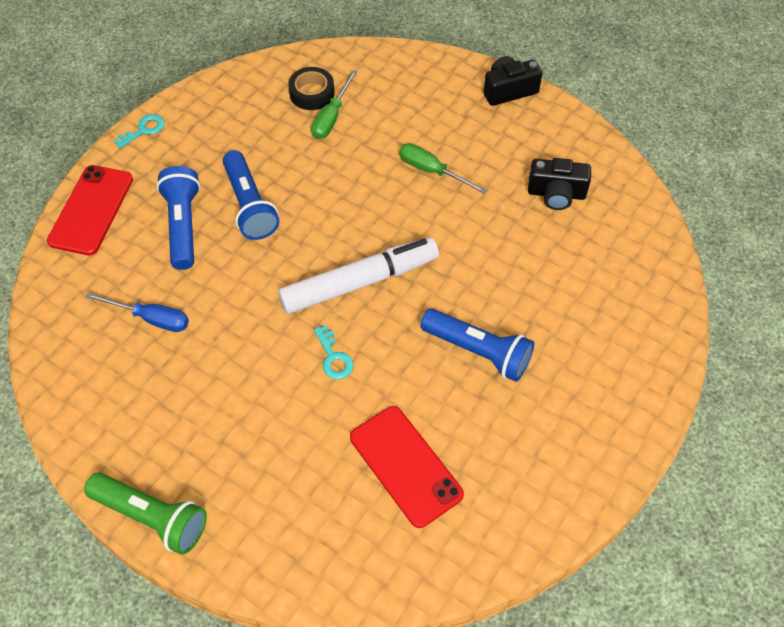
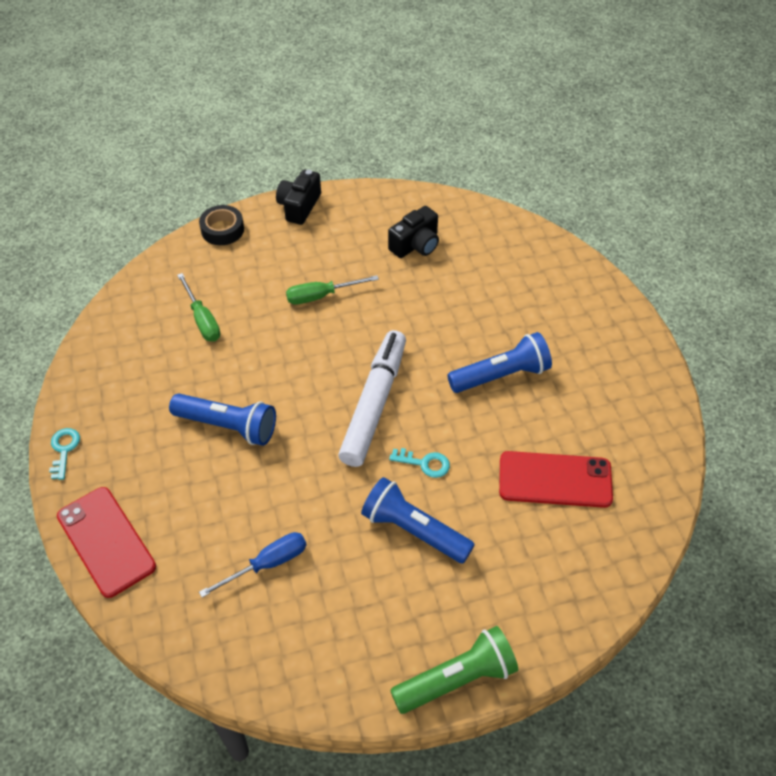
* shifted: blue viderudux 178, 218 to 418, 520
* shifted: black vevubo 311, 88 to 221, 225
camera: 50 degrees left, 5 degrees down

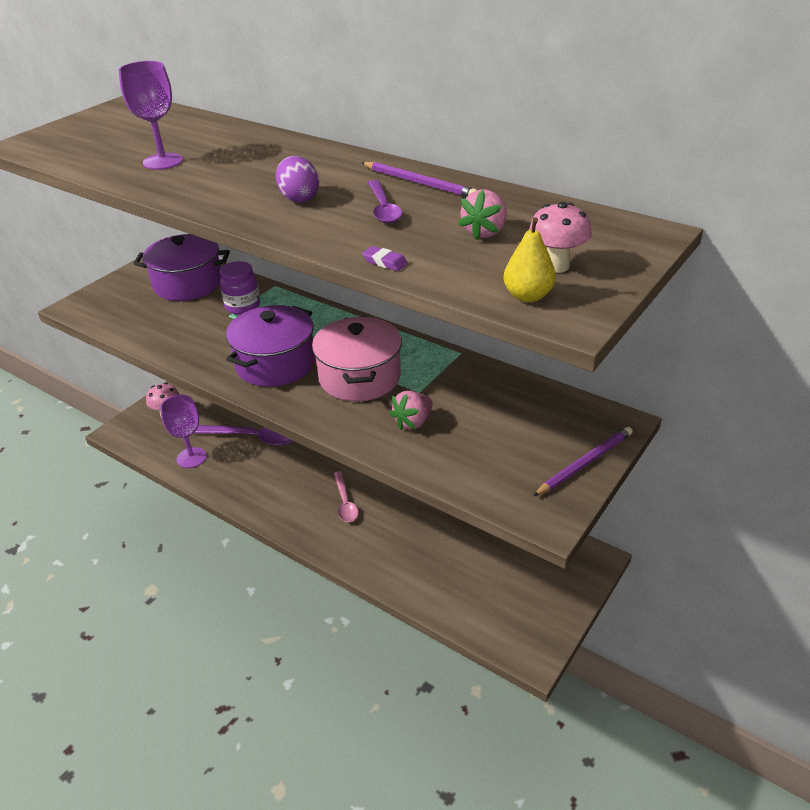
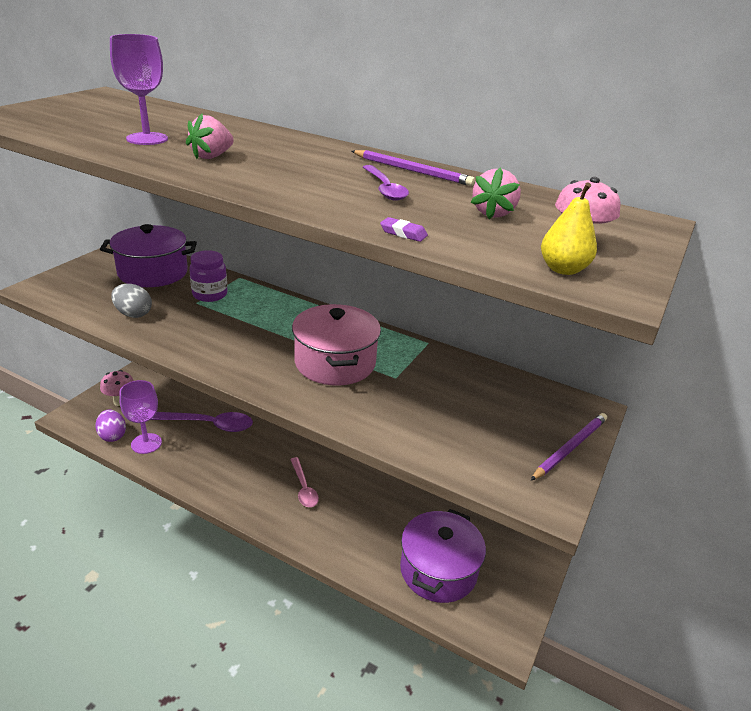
* shifted: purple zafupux 270, 346 to 443, 556
* shifted: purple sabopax 297, 179 to 110, 426
* shifted: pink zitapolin 411, 410 to 210, 136
* new: grey sabopax 131, 301
camera: 10 degrees left, 5 degrees down

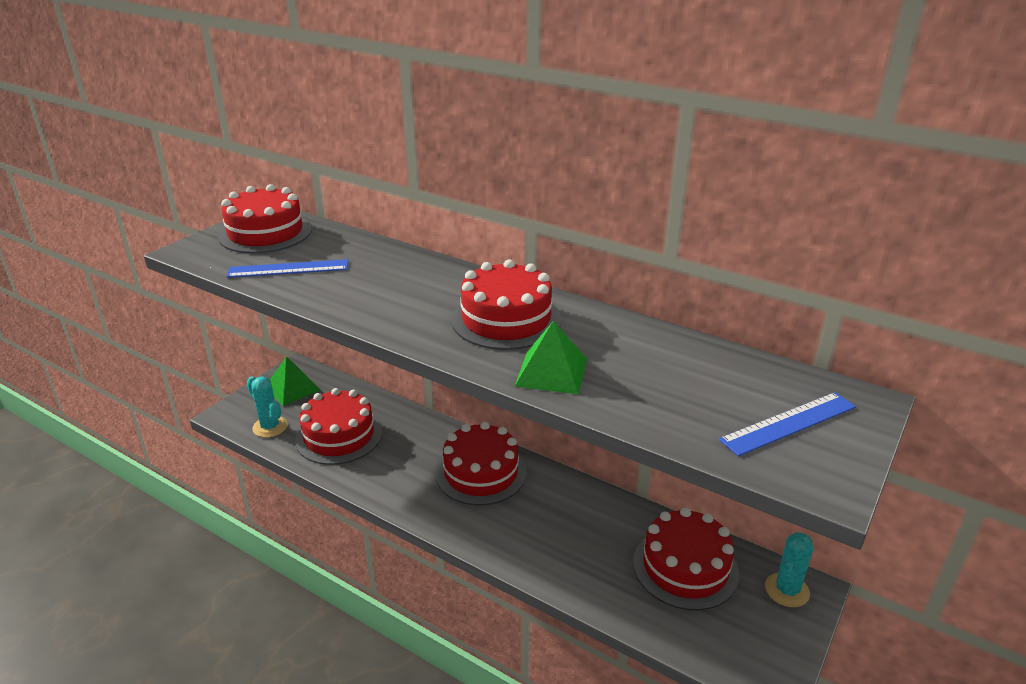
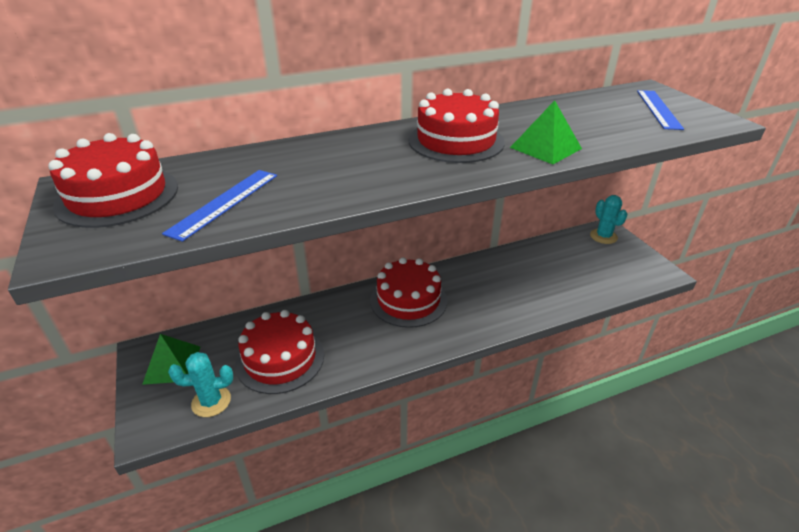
* gone: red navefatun 686, 558
camera: 55 degrees left, 5 degrees up

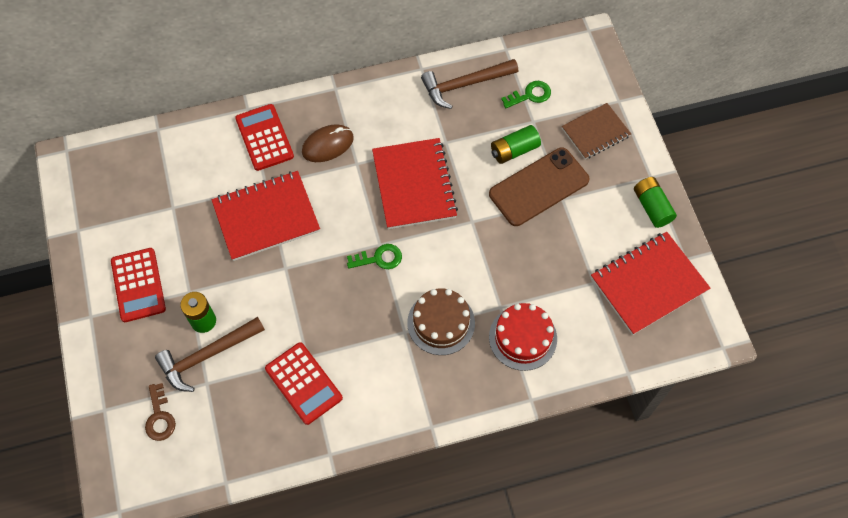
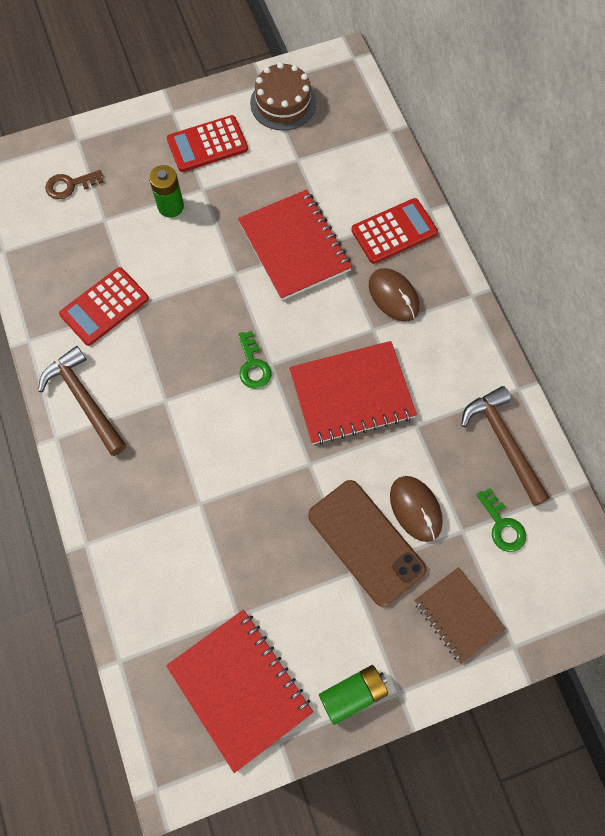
* shifted: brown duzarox 210, 354 to 82, 401
* shifted: brown navefatun 441, 321 to 283, 96
* gone: red navefatun 523, 337
* swapped: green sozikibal 516, 144 to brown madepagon 416, 509
camera: 85 degrees right, 5 degrees up

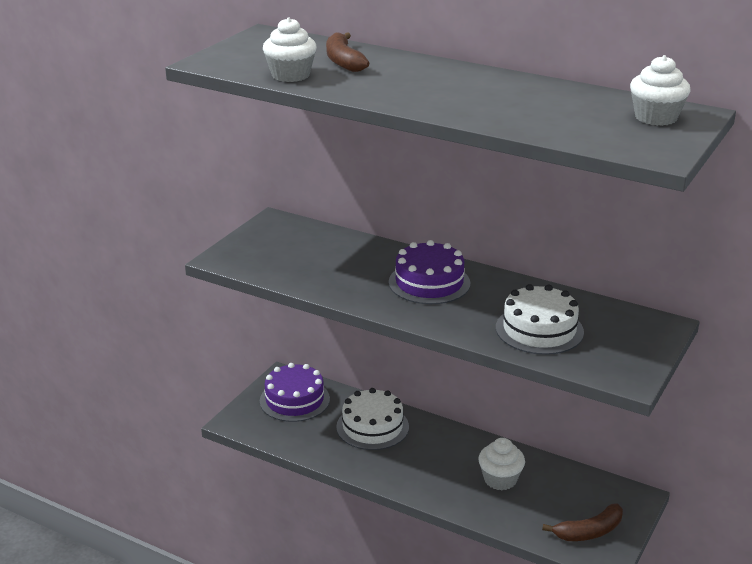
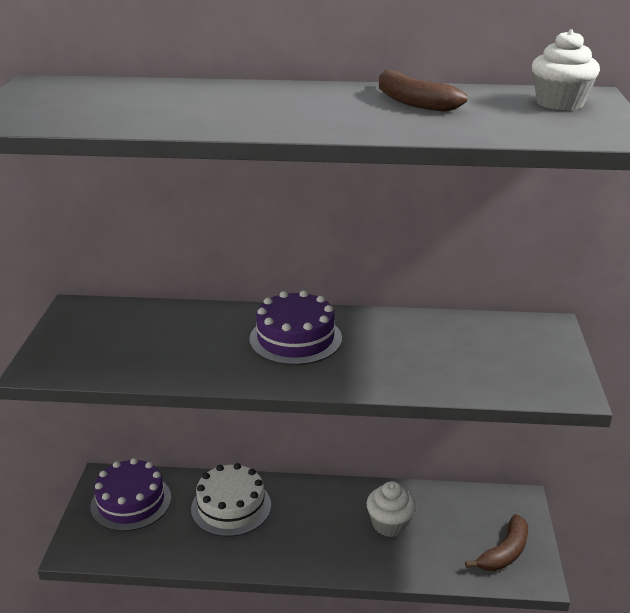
* gone: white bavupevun 290, 49
* shifted: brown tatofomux 347, 52 to 423, 90
* gone: white navefatun 540, 319
camera: 25 degrees left, 0 degrees up

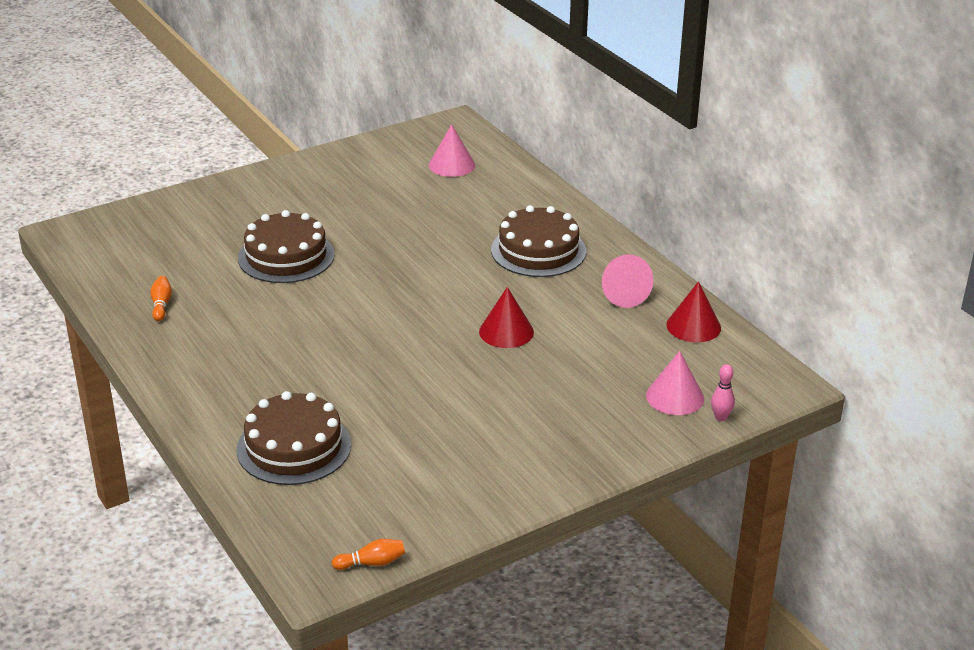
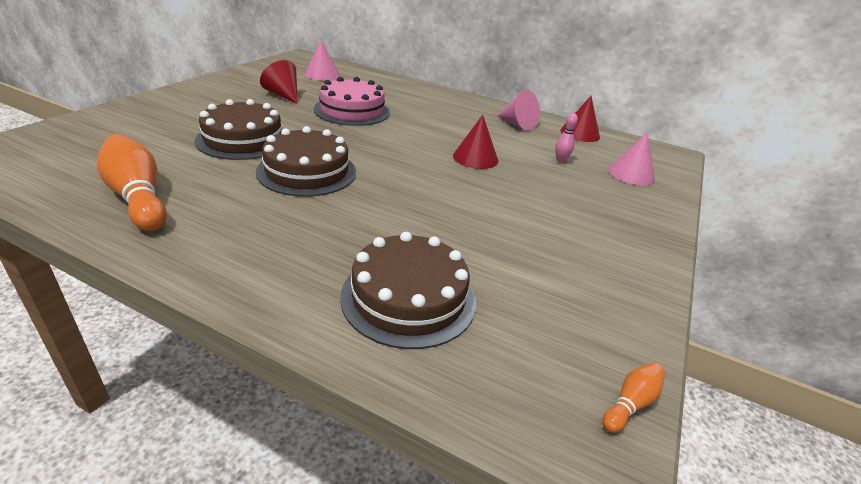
* scaled: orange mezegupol 161, 298 = 132, 182 x2.14
* shifted: brown navefatun 538, 241 to 306, 161
* shifted: pink mezegupol 723, 392 to 566, 138
* new: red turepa 279, 82
* new: pink navefatun 352, 101
camera: 35 degrees left, 0 degrees up

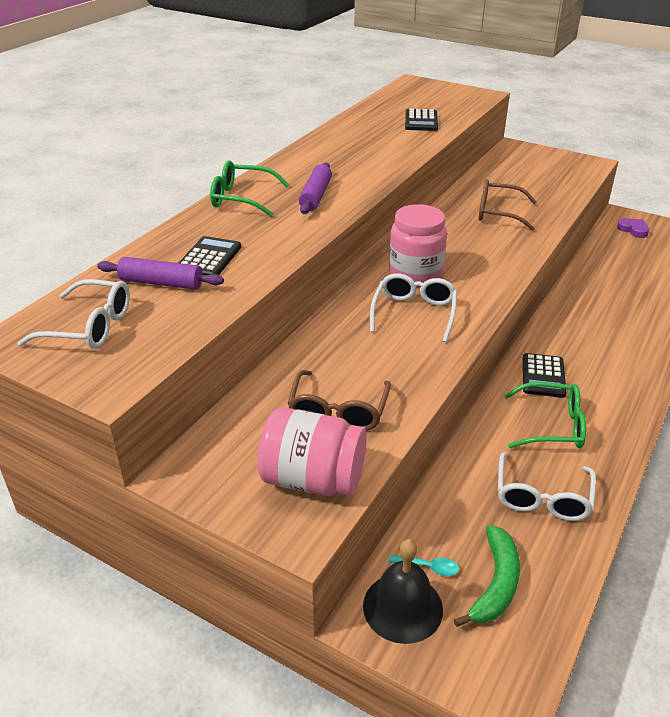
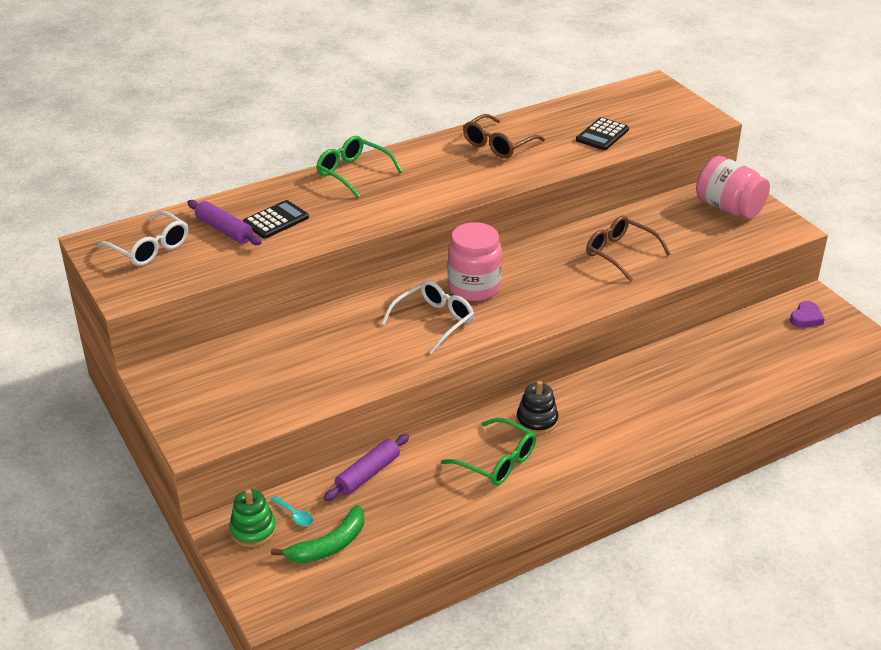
* shifted: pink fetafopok 312, 451 to 733, 187
* shifted: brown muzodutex 339, 400 to 504, 136
* shifted: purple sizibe 315, 188 to 366, 467
* swapped: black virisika 403, 591 to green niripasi 252, 518
* gone: white muzodutex 547, 486
* swapped: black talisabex 544, 375 to black niripasi 537, 408
* rotated: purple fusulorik 633, 228 = 807, 314 45 degrees clockwise
camera: 30 degrees right, 0 degrees up

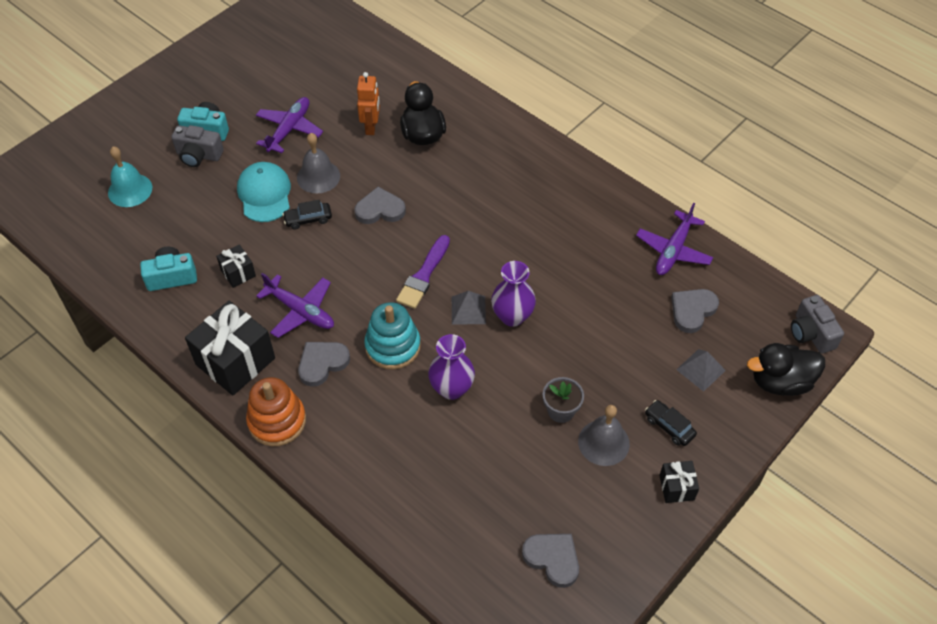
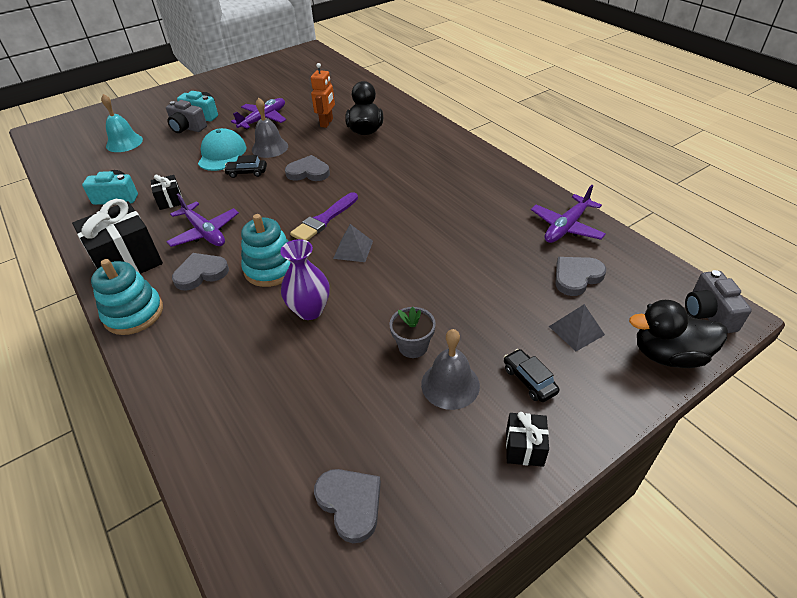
* repainted: orange niripasi 276, 411 to turquoise niripasi 127, 297
* gone: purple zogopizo 513, 294
camera: 15 degrees right, 10 degrees down

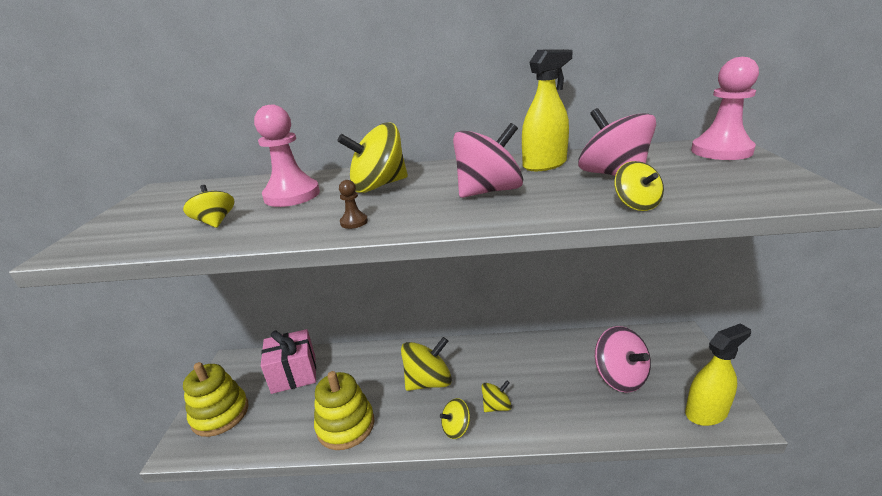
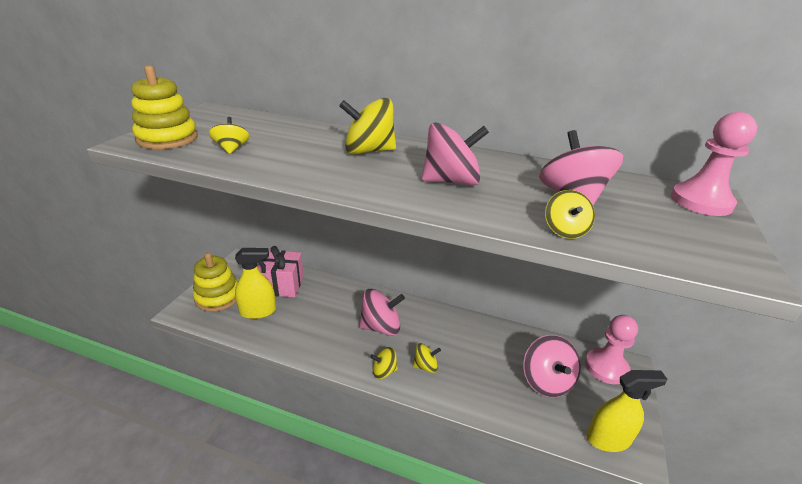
* shifted: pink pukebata 287, 156 to 611, 349
* shifted: yellow niripasi 344, 410 to 164, 107
* gone: brown pukebata 353, 204
* repainted: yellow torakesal 426, 364 to pink torakesal 382, 312
* shifted: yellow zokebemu 547, 110 to 255, 283
camera: 15 degrees right, 5 degrees up

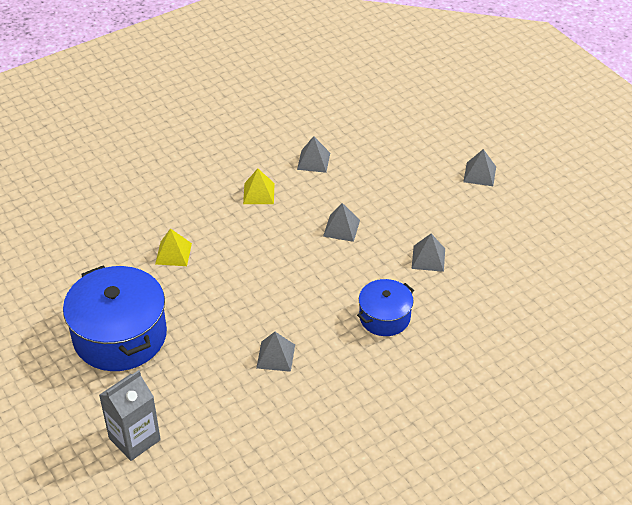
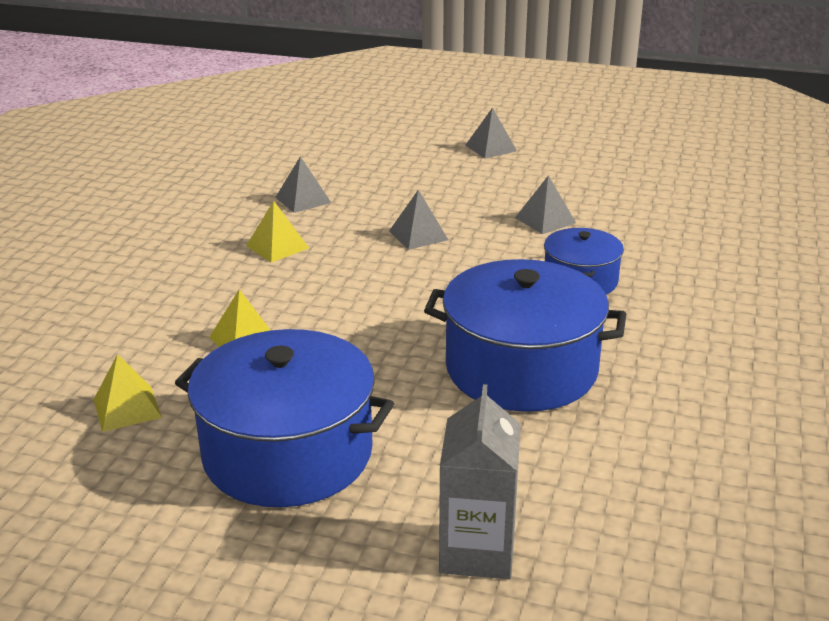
* swapped: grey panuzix 275, 352 to blue zafupux 525, 335
* new: yellow panuzix 127, 393
camera: 40 degrees left, 15 degrees down

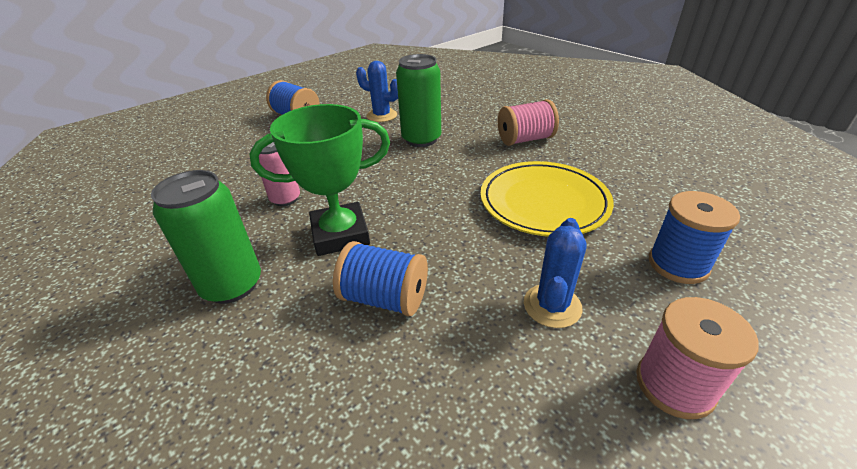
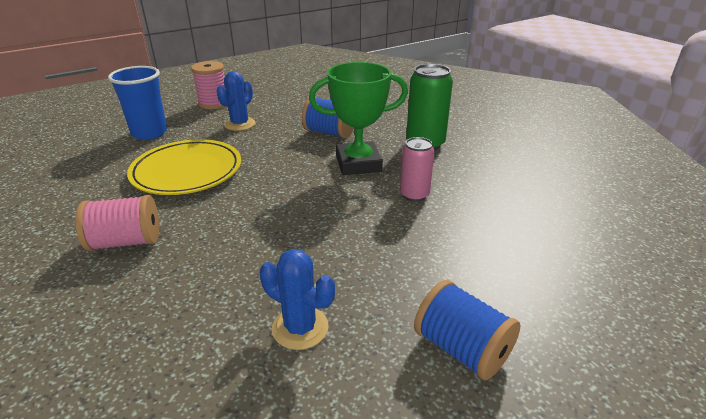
* gone: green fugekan 418, 100
* swapped: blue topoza 694, 237 to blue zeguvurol 137, 103
camera: 175 degrees left, 5 degrees down

